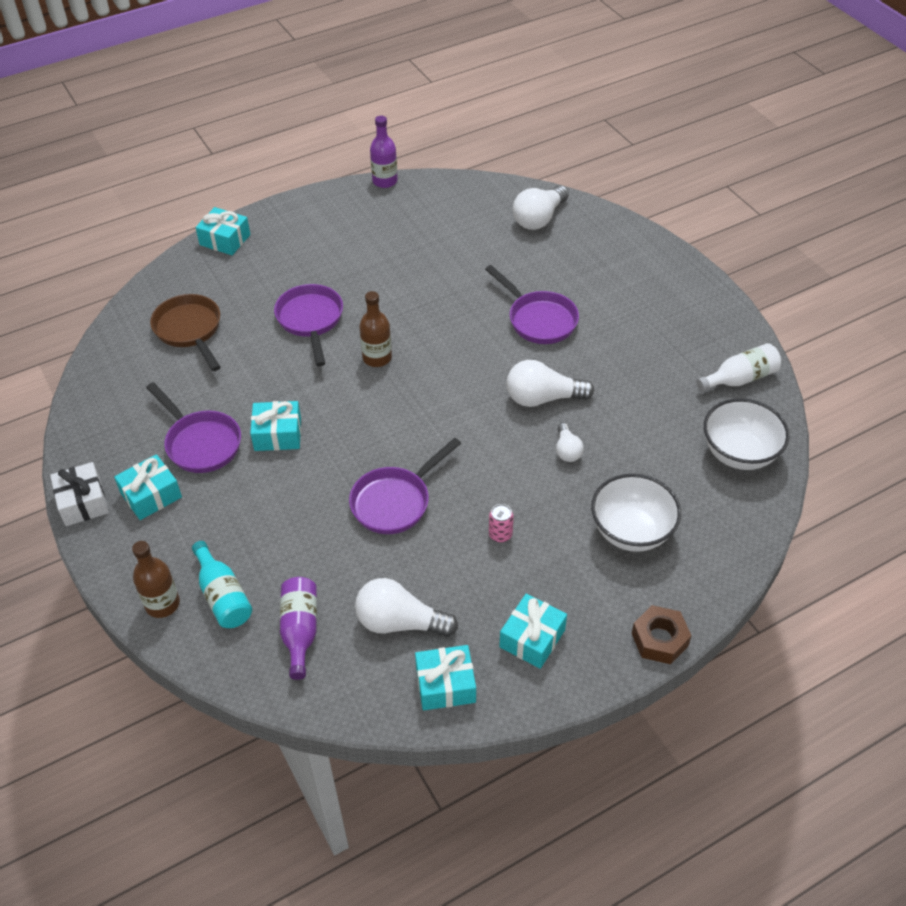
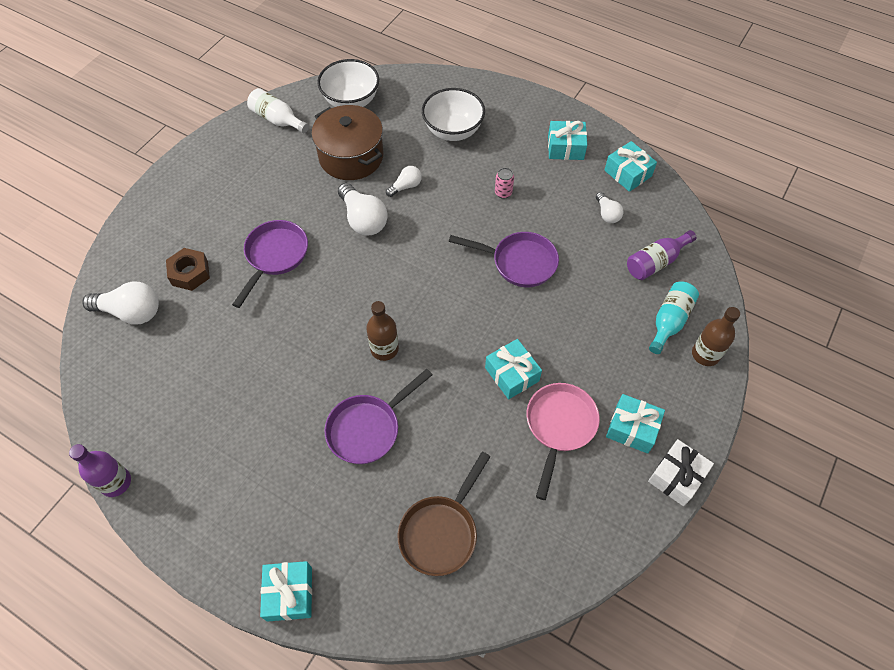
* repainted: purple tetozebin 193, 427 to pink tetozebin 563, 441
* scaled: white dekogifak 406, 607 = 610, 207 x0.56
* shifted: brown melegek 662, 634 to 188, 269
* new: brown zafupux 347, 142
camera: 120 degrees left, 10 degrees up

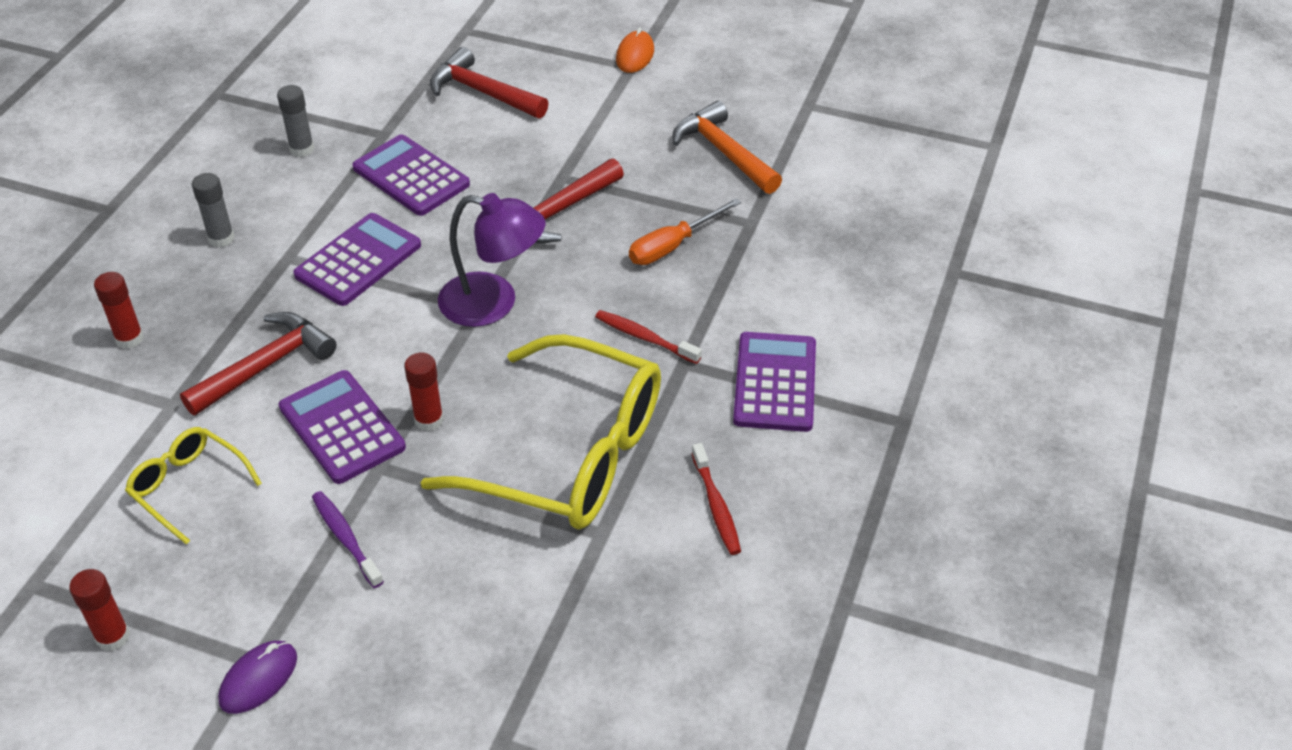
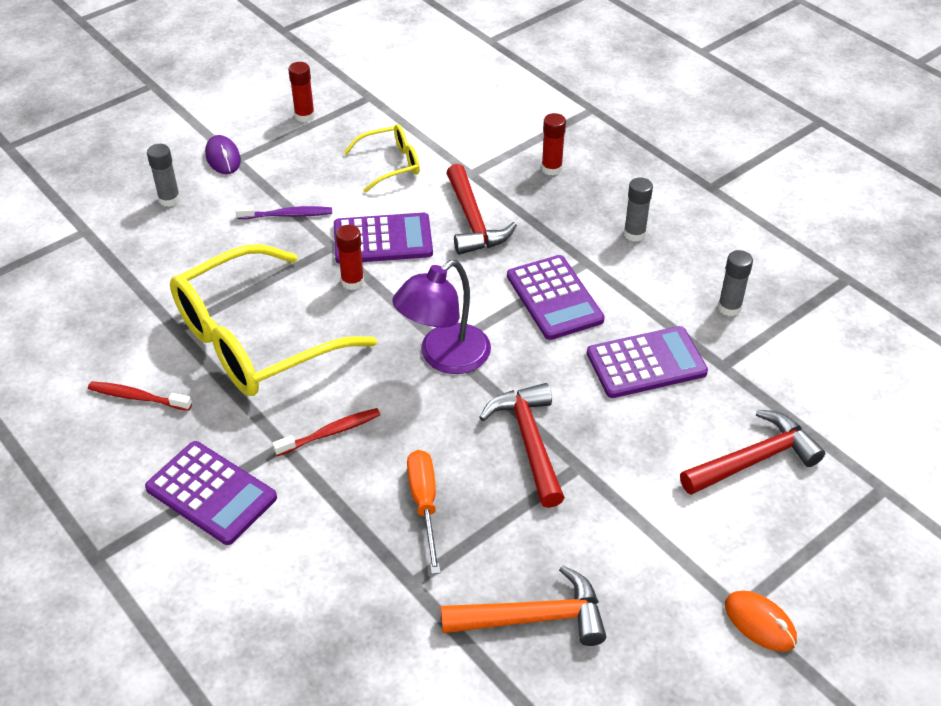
* new: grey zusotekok 164, 175
camera: 120 degrees right, 0 degrees up

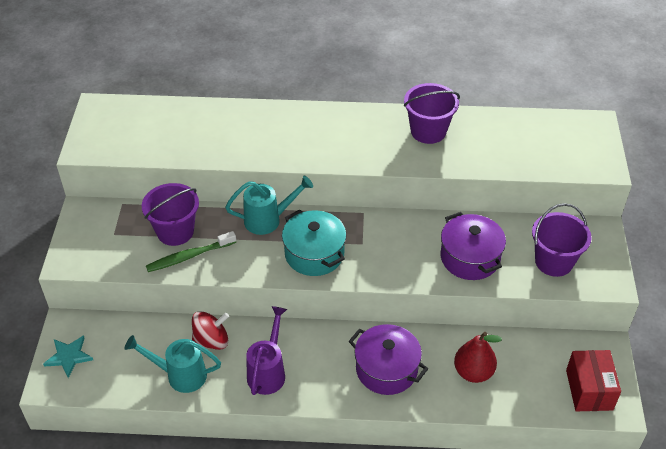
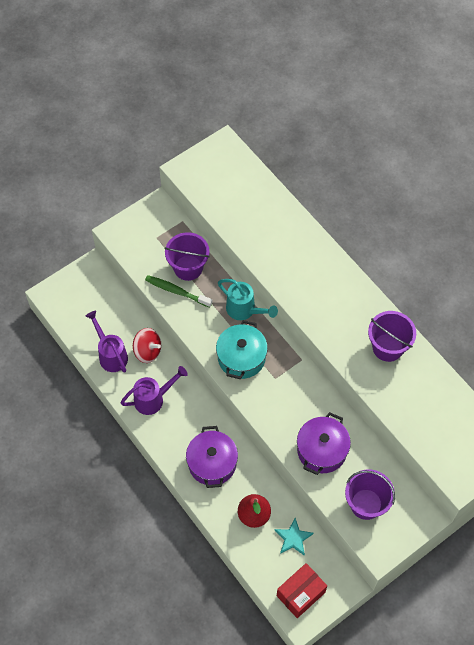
* shifted: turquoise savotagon 68, 356 to 294, 537
* repainted: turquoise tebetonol 172, 364 to purple tebetonol 107, 342
camera: 50 degrees right, 15 degrees up

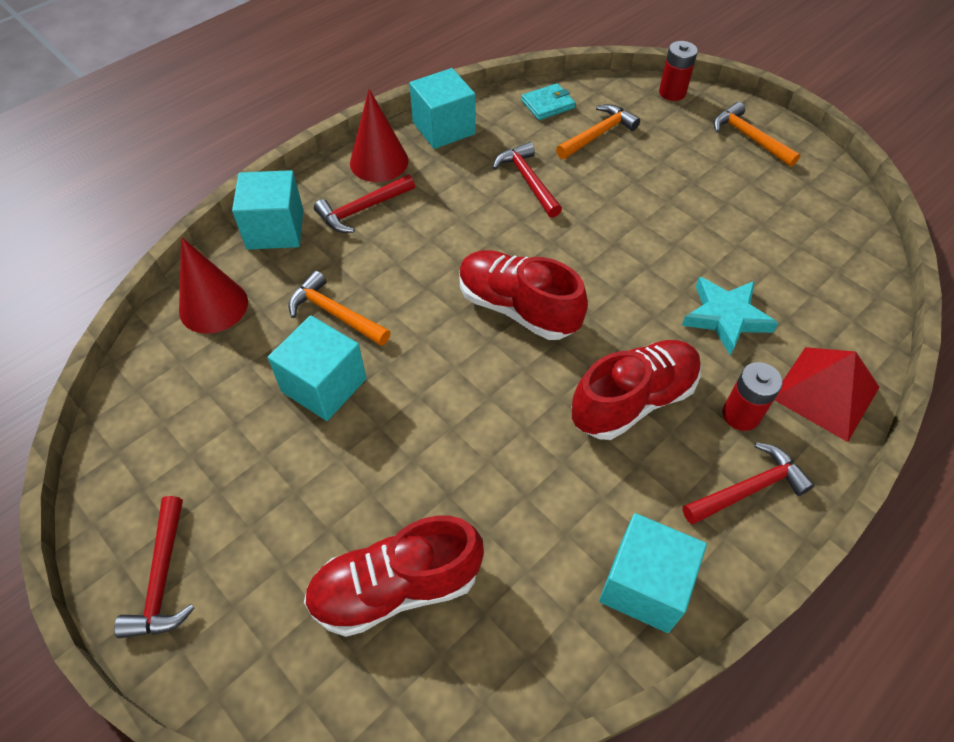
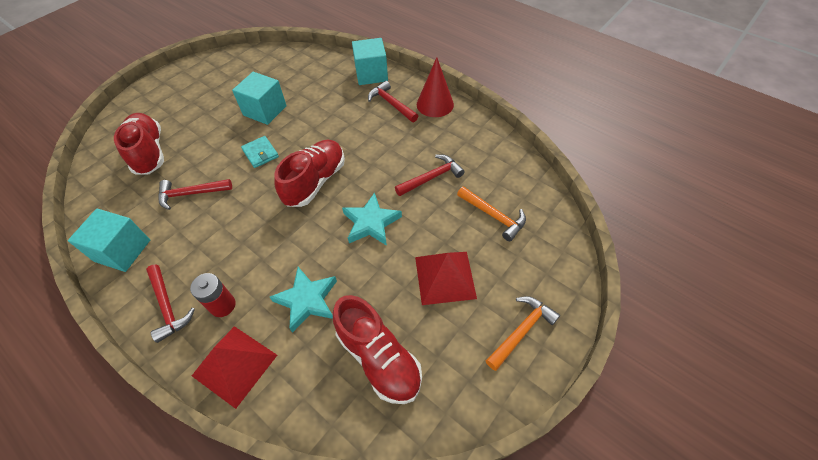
* shifted: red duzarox 154, 567 to 195, 194
* gone: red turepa 213, 285
* gone: orange duzarox 339, 308
* gone: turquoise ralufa 442, 108
* shifted: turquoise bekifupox 548, 101 to 260, 152
* shifted: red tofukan 636, 390 to 377, 349
* gone: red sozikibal 678, 71
* new: turquoise savotagon 372, 219
* new: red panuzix 446, 278
camera: 85 degrees right, 0 degrees up

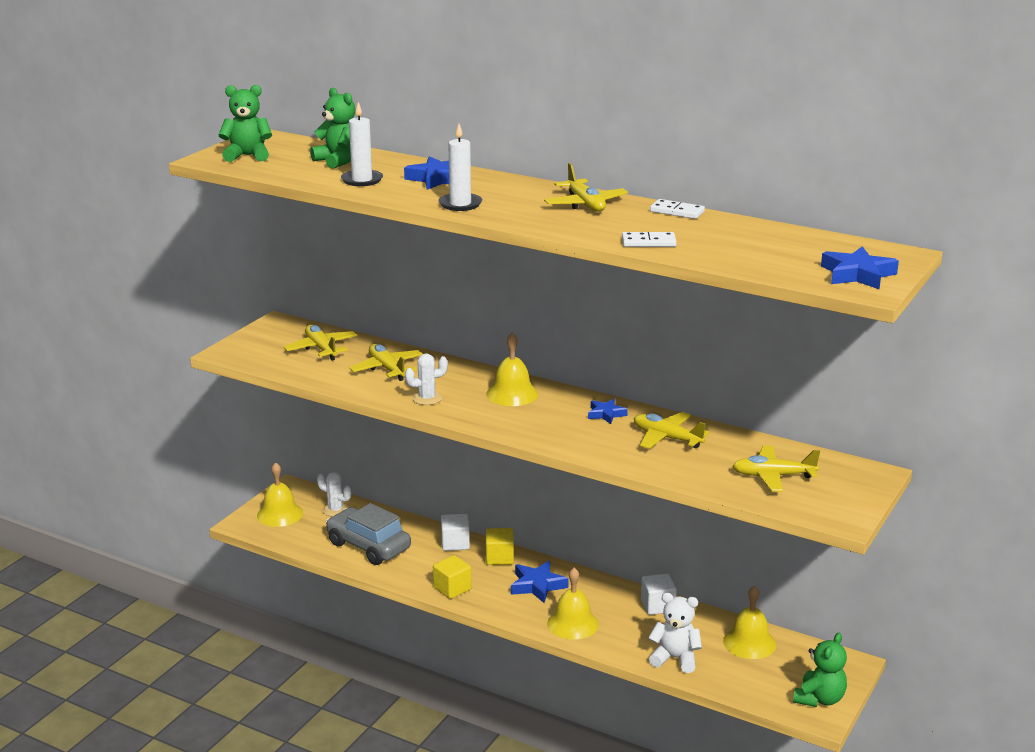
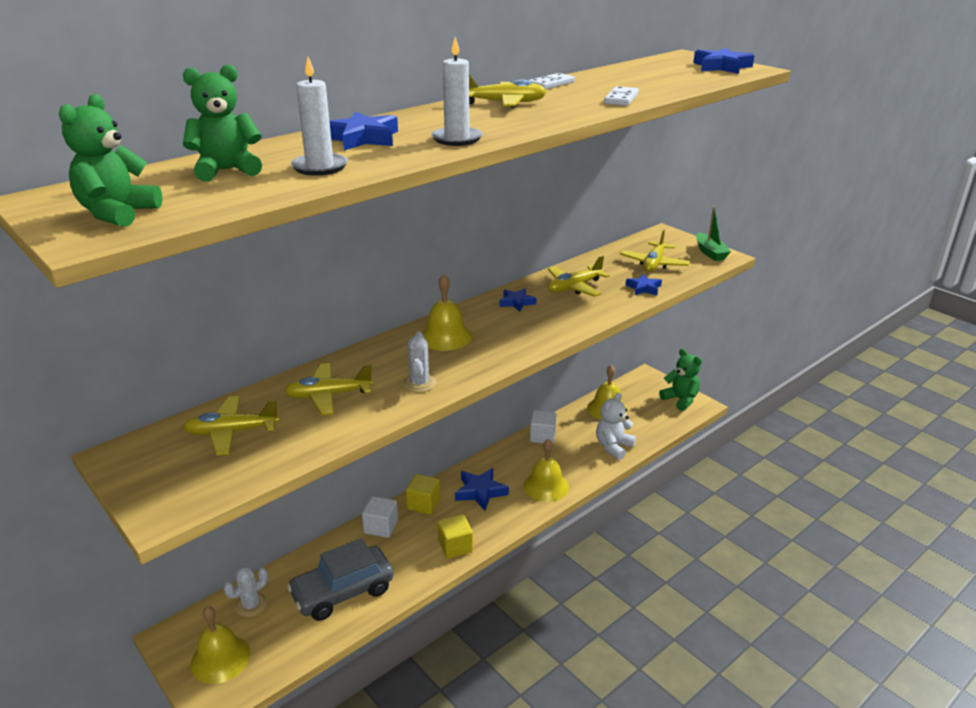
* new: blue savotagon 643, 285
* new: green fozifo 713, 234
camera: 70 degrees left, 5 degrees up

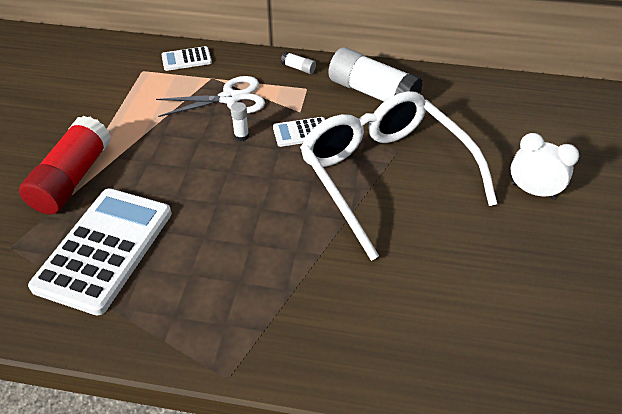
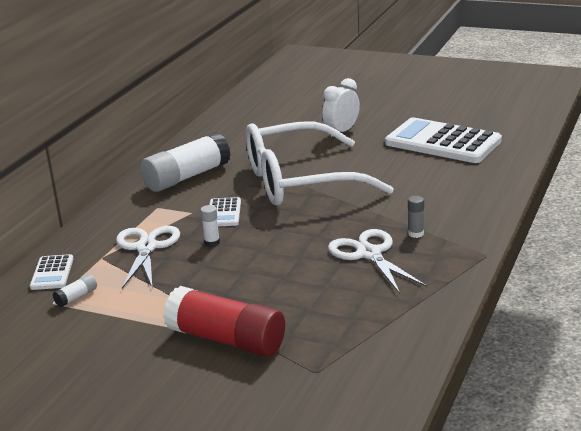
* shifted: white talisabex 100, 252 to 443, 140
* shifted: white zusotekok 298, 63 to 75, 290
* new: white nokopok 377, 261
* new: grey zusotekok 416, 217
camera: 75 degrees left, 20 degrees down

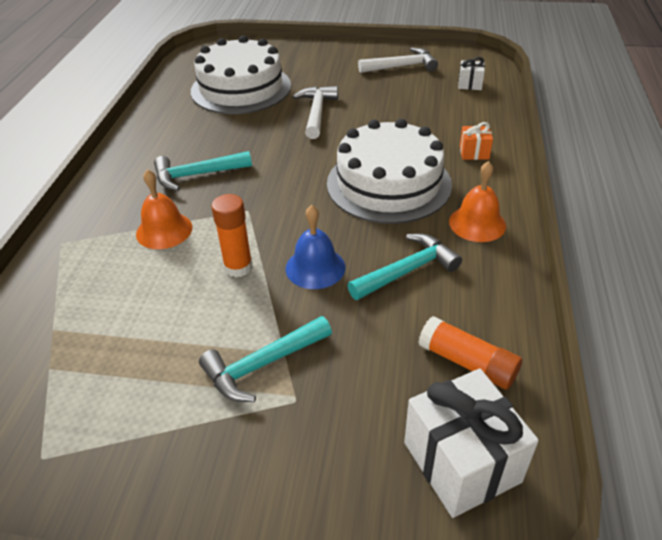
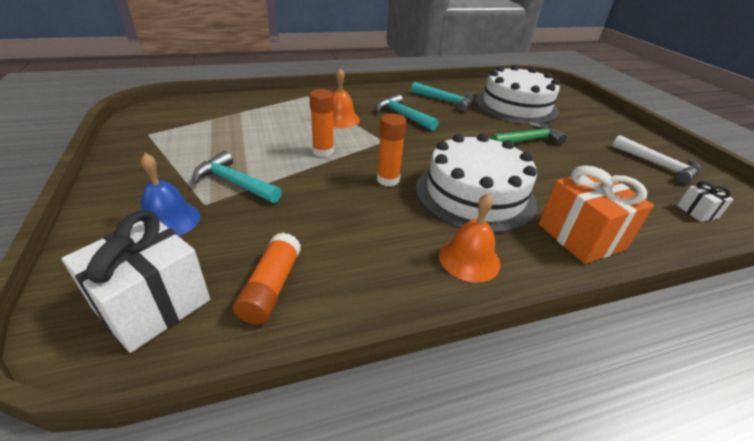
* shifted: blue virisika 315, 247 to 169, 194
* repainted: white duzarox 315, 112 to green duzarox 528, 133
* shifted: turquoise duzarox 404, 266 to 442, 97
* scaled: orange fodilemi 476, 141 = 596, 214 x2.06
* new: orange zusotekok 392, 150
camera: 60 degrees right, 5 degrees down

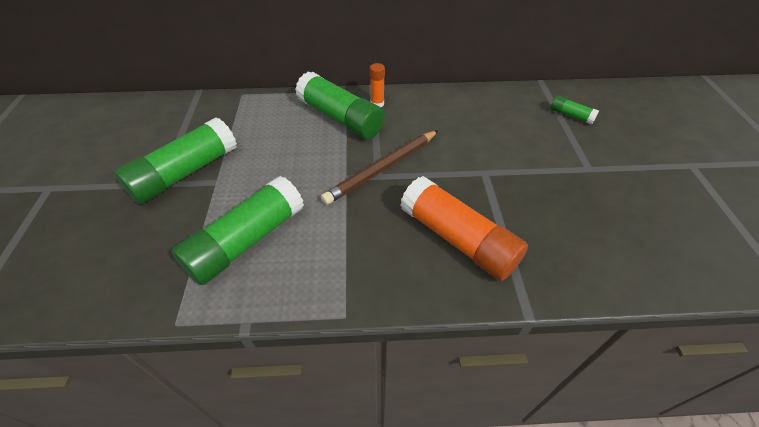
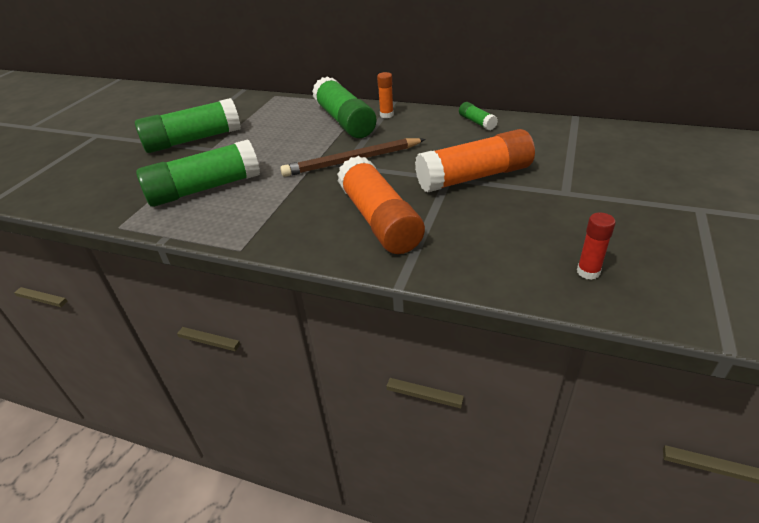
* shifted: green zusotekok 574, 110 to 478, 116
* new: orange zusotekok 475, 160
* new: red zusotekok 596, 246
camera: 25 degrees right, 10 degrees down

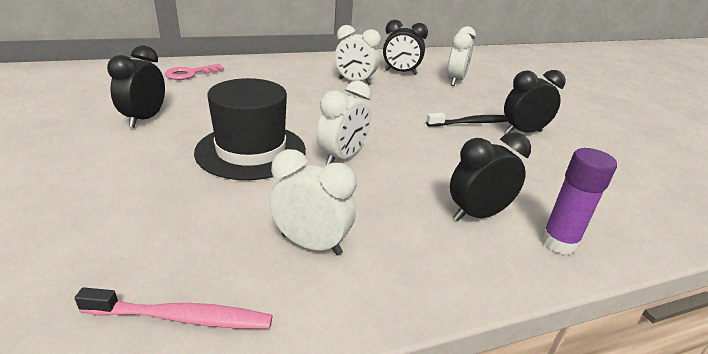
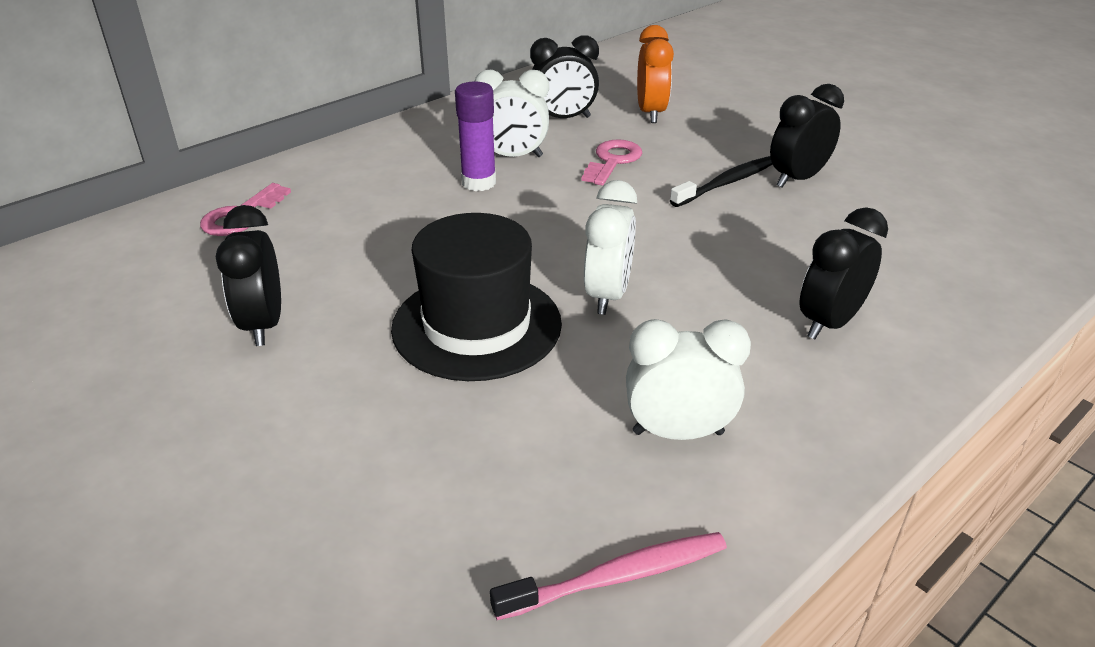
* repainted: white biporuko 461, 56 to orange biporuko 655, 74
* shifted: purple zusotekok 579, 201 to 475, 136
* new: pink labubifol 612, 162
camera: 20 degrees left, 5 degrees up

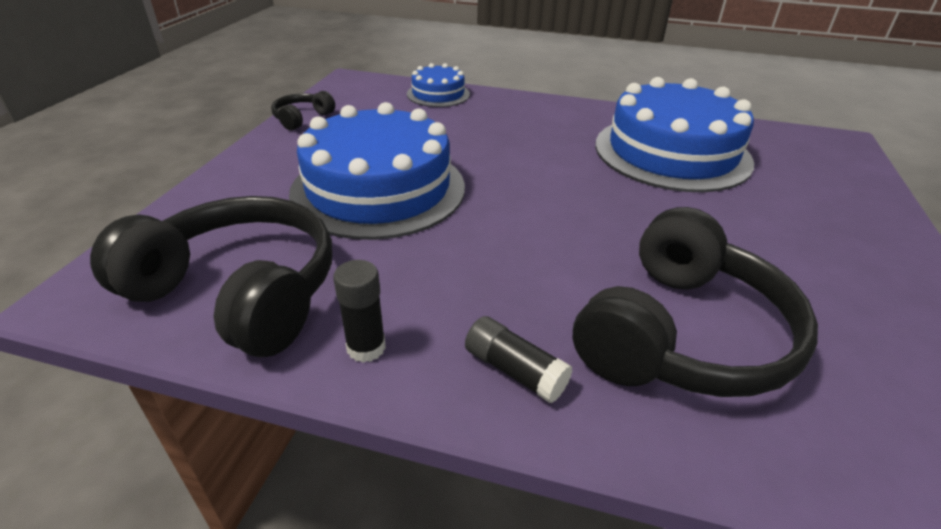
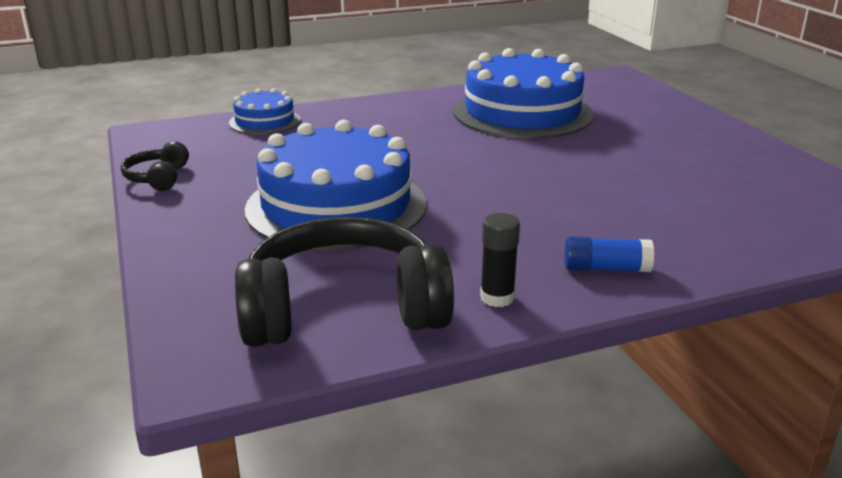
* repainted: black zusotekok 519, 359 to blue zusotekok 609, 254
* gone: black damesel 695, 302
camera: 35 degrees left, 10 degrees down

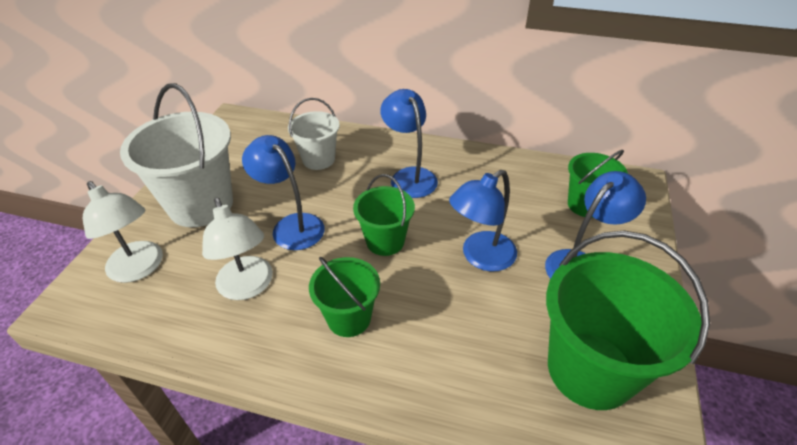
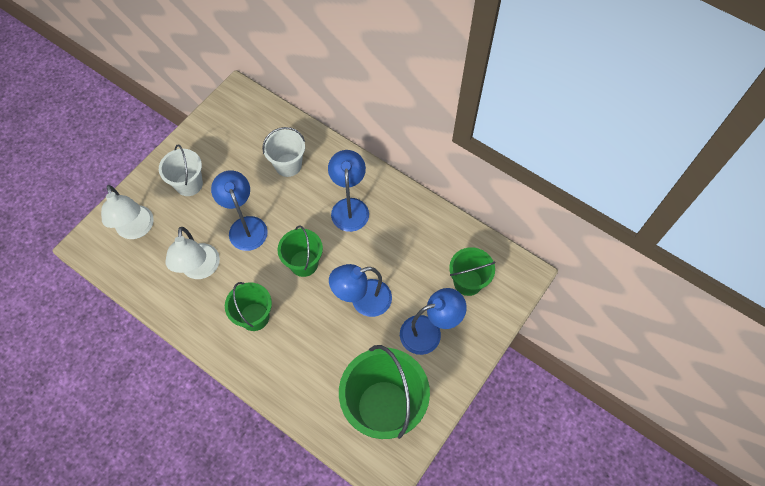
* scaled: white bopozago 176, 155 = 181, 170 x0.57
camera: 20 degrees right, 20 degrees up

